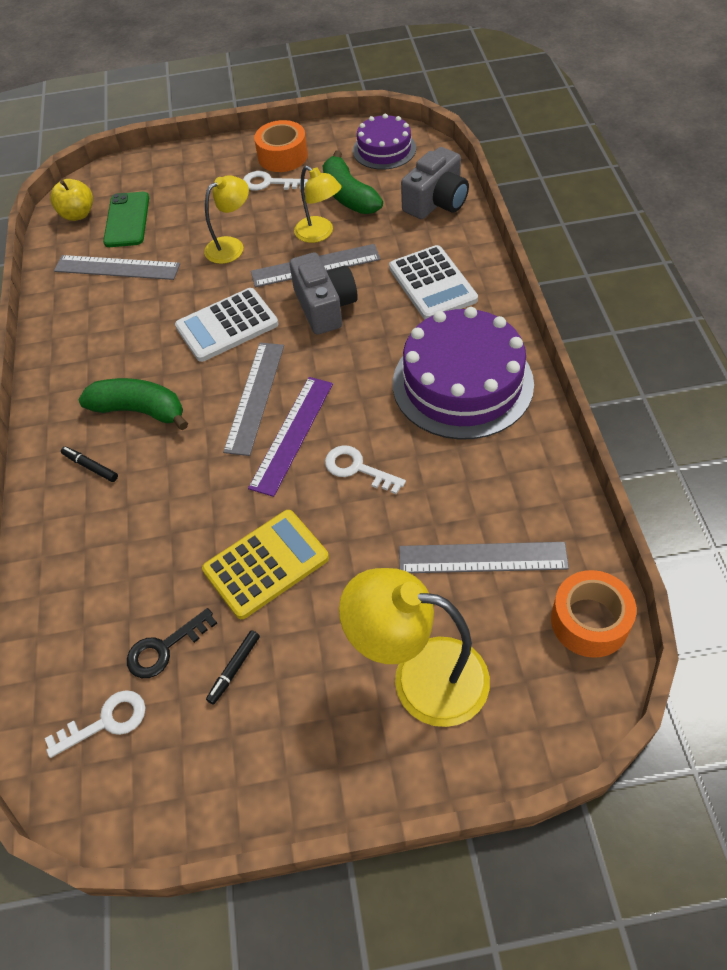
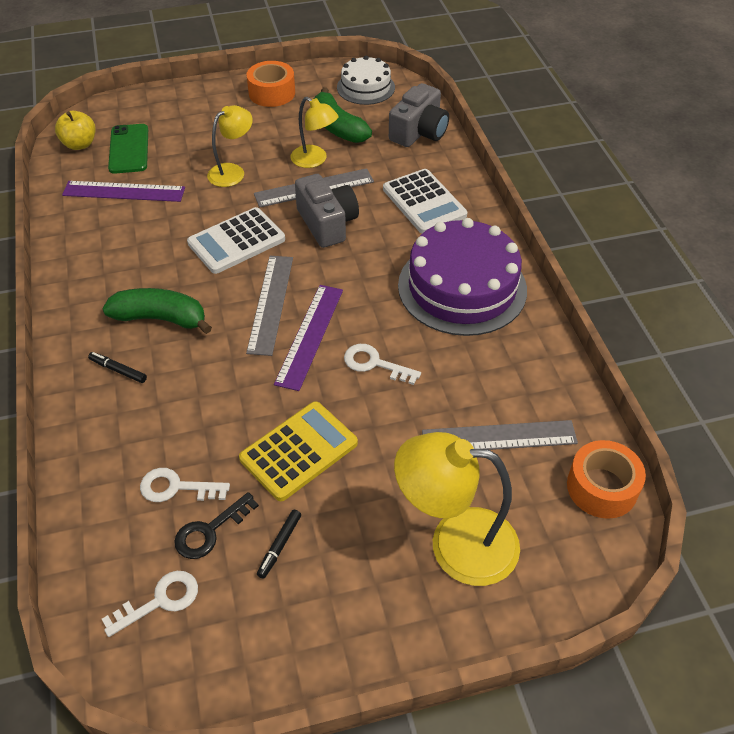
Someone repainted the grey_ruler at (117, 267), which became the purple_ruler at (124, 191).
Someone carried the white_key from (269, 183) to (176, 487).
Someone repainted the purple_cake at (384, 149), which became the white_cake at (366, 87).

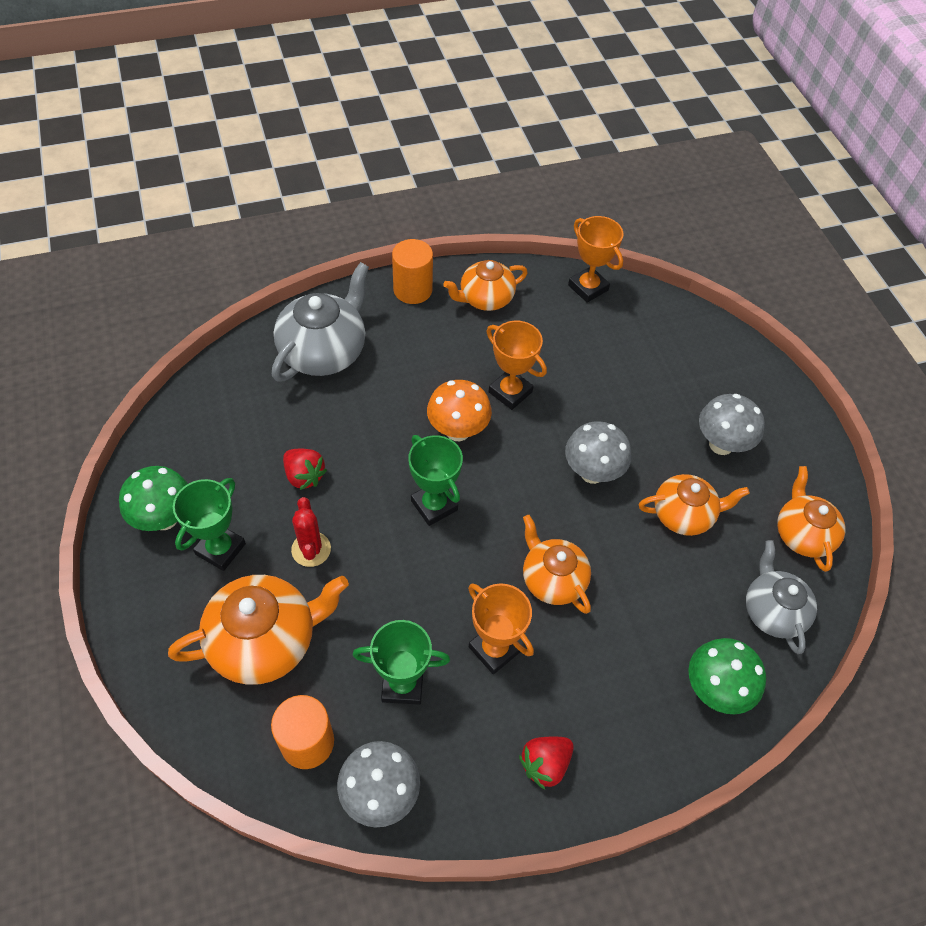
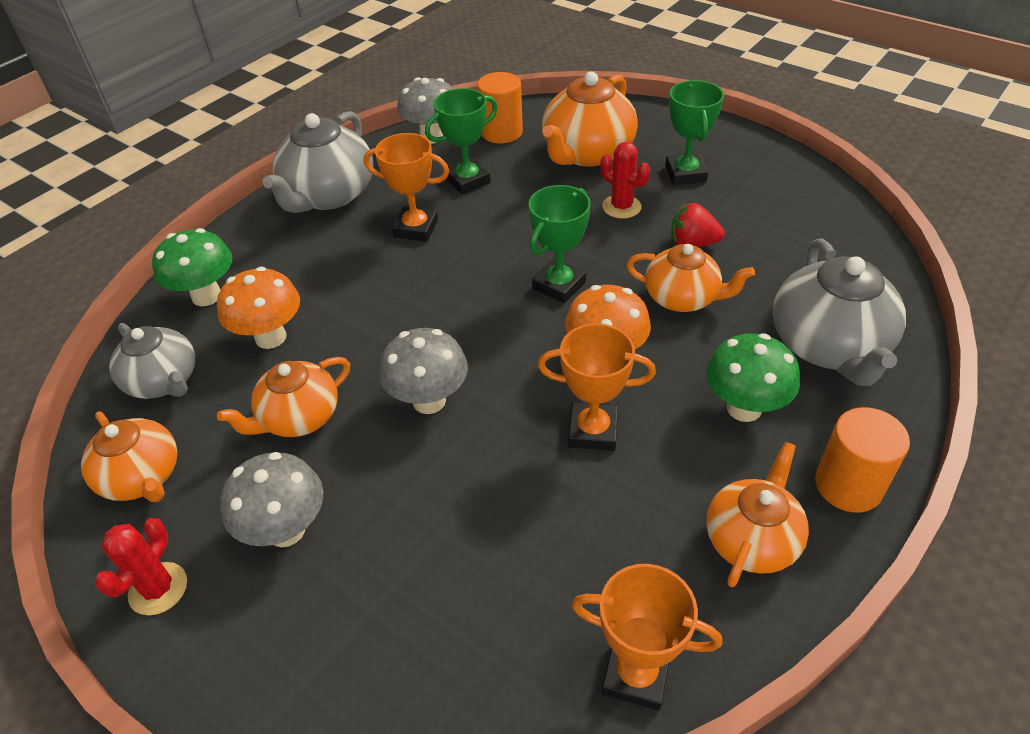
Someone put down the red_cactus at (158, 589).
Someone put down the orange_mushroom at (270, 337).
Someone swapped the red_strawberry at (545, 764) for the grey_teapot at (329, 195).
Someone rotated the green_trophy at (434, 505) by 75 degrees counterclockwise.
Someone carried the orange_teapot from (552, 579) to (682, 298).
Someone carried the green_mushroom from (164, 518) to (744, 408).

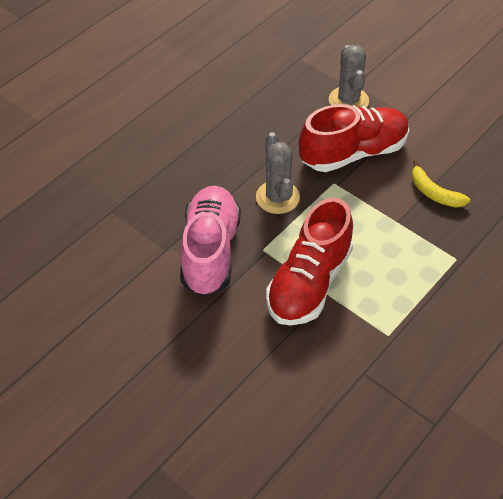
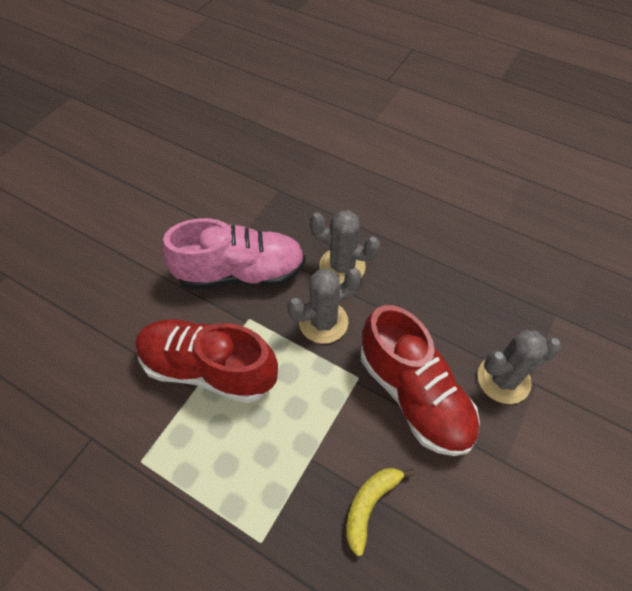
Someone put down the grey_cactus at (342, 266).

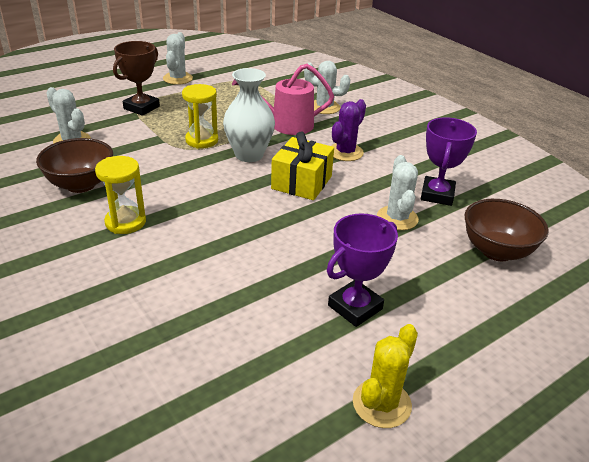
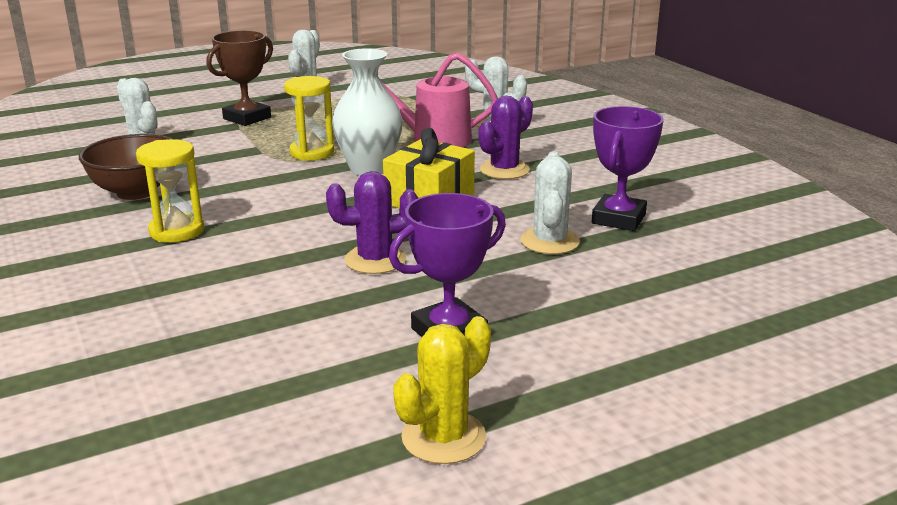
Someone put down the purple_cactus at (375, 260).
Someone took away the brown_bowl at (496, 251).

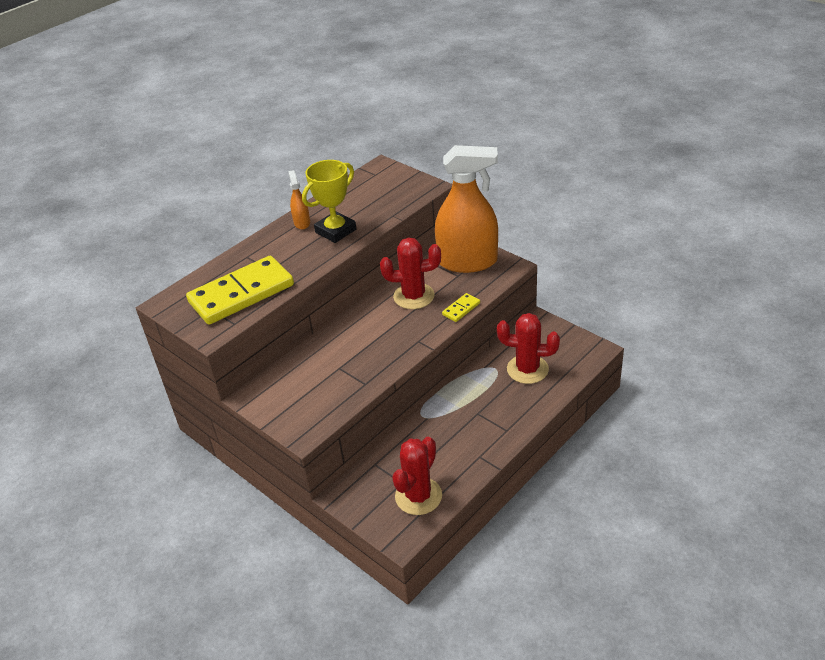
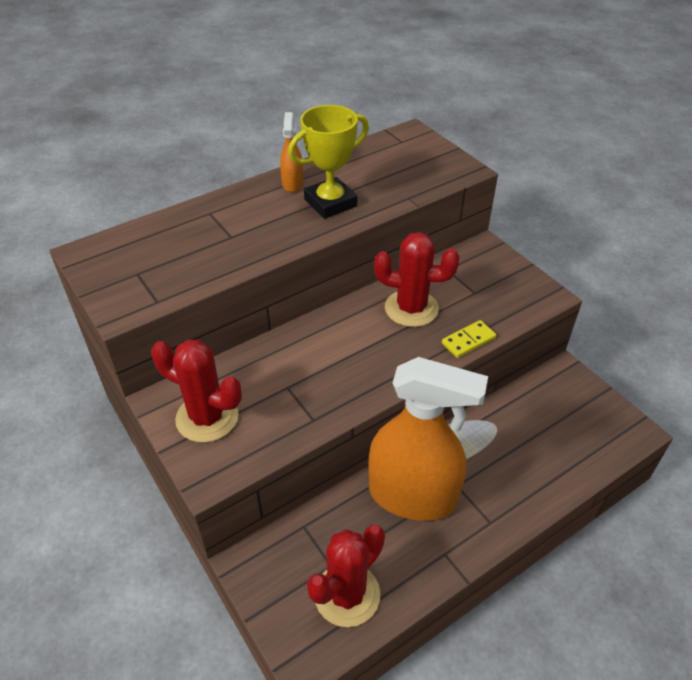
Someone carried the red_cactus from (527, 369) to (207, 417).
Someone carried the orange_spray_bottle from (468, 262) to (412, 496).
Someone took away the yellow_domino at (241, 293).

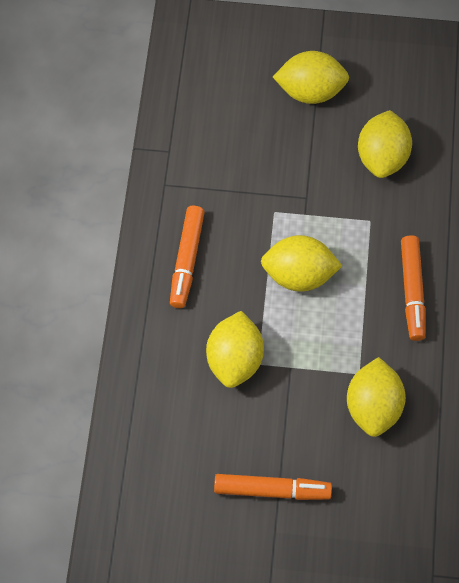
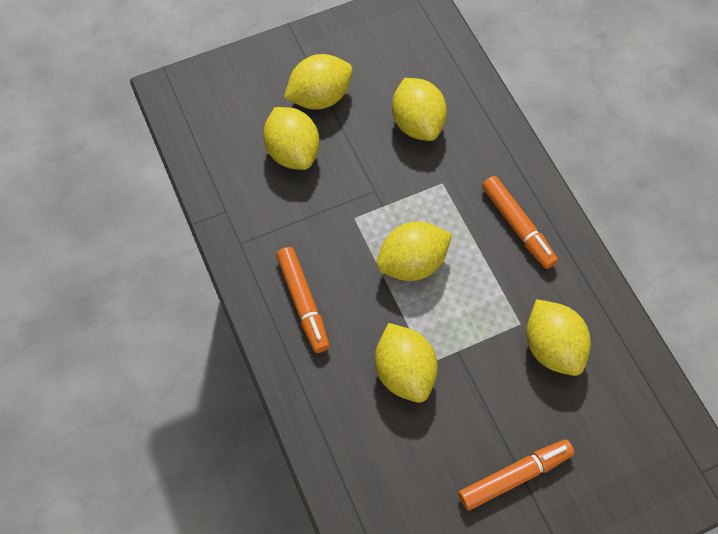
Someone put down the yellow_lemon at (293, 152).

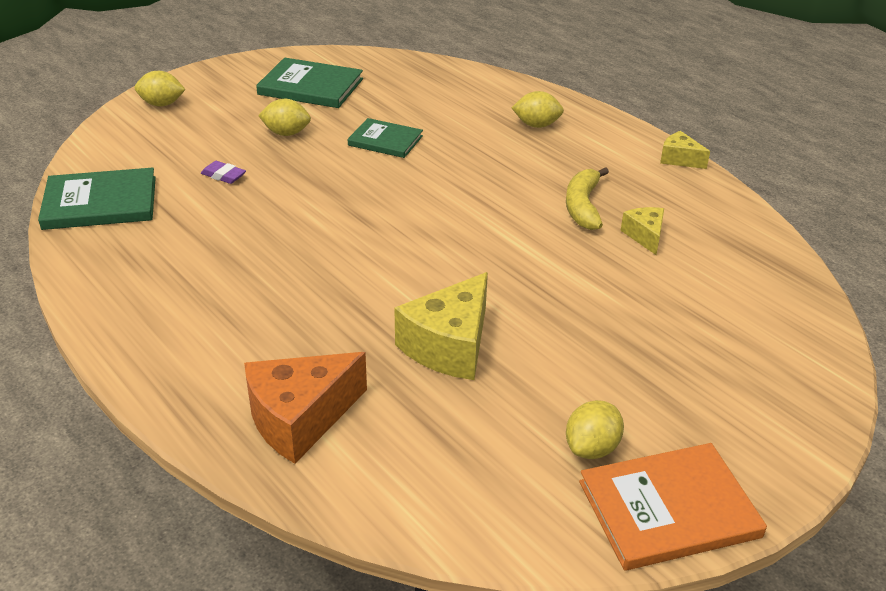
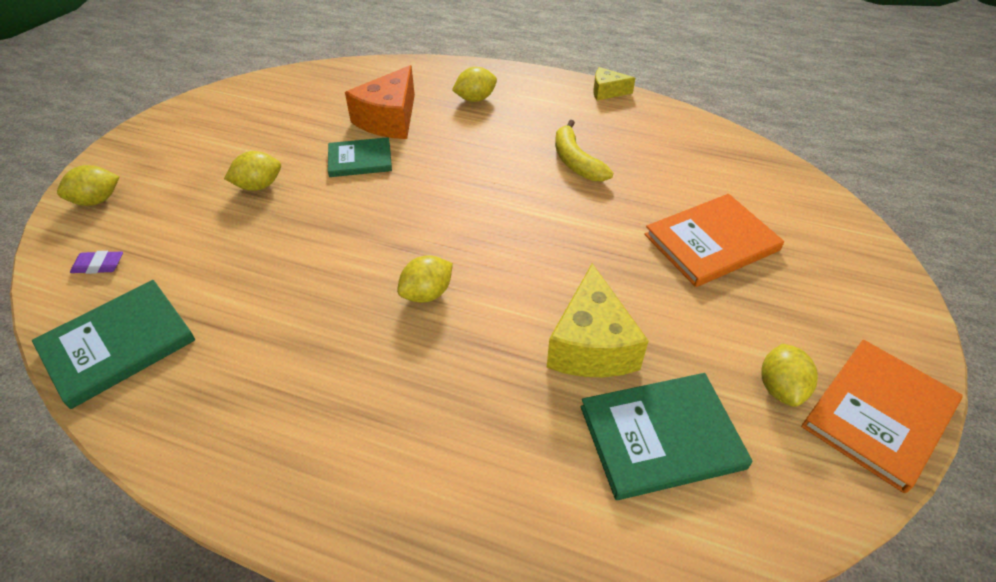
Someone carried the purple_eraser from (223, 176) to (99, 265).
Someone carried the orange_cheese from (300, 418) to (389, 119).
Someone put down the yellow_lemon at (427, 293).
Someone carried the green_book from (310, 87) to (661, 437).
Someone put down the orange_book at (711, 242).
Someone took away the yellow_cheese at (645, 236).

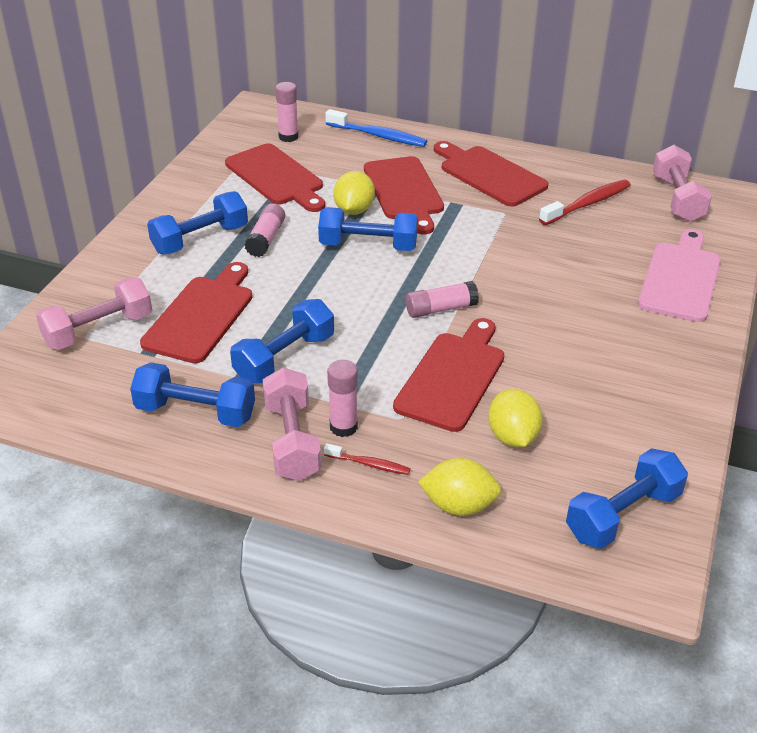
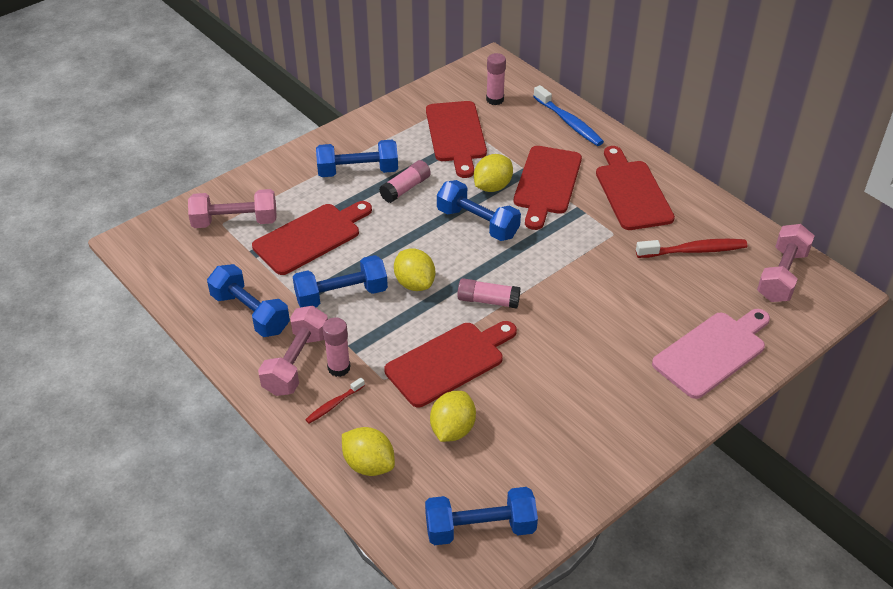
Someone rotated the red_toothbrush at (369, 464) by 90 degrees clockwise.
Someone put down the yellow_lemon at (414, 283).

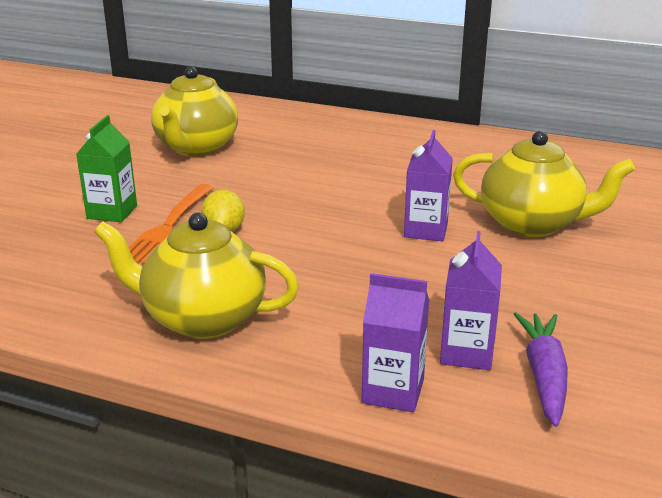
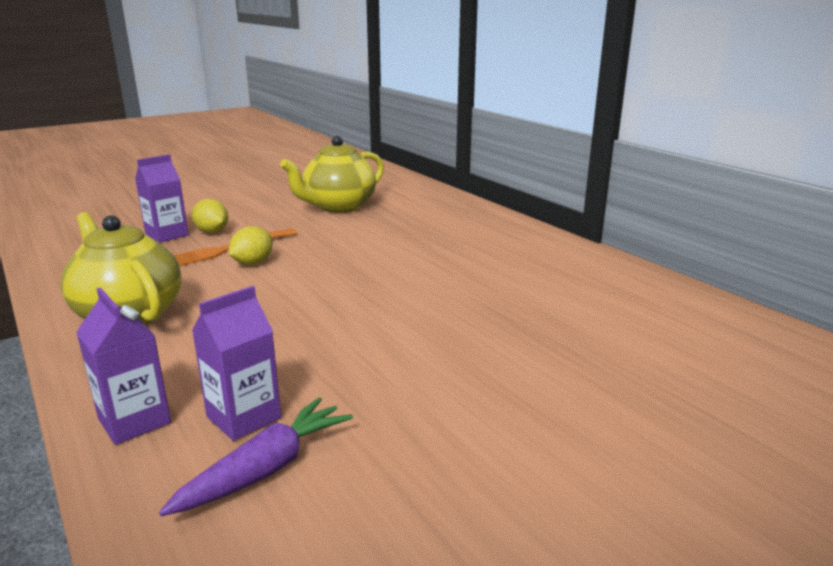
Someone carried the purple_carton from (426, 230) to (167, 235).
Someone swapped the green_carton at (112, 212) for the yellow_lemon at (212, 231).
Someone took away the yellow_teapot at (532, 224).

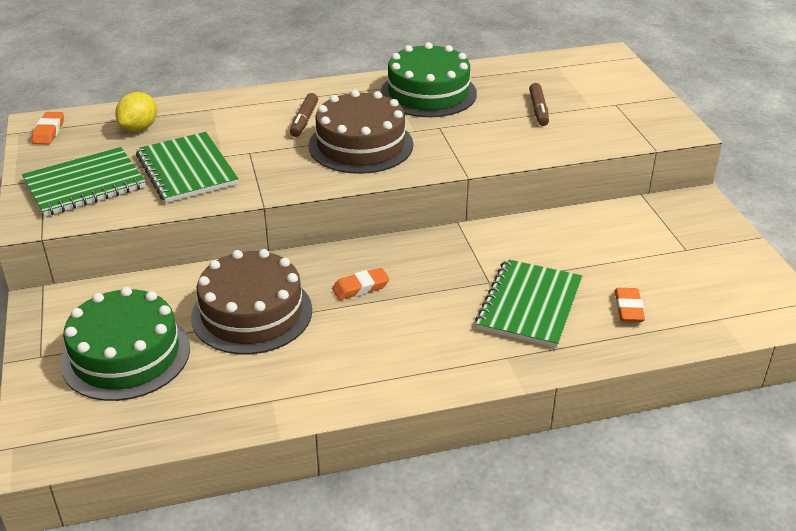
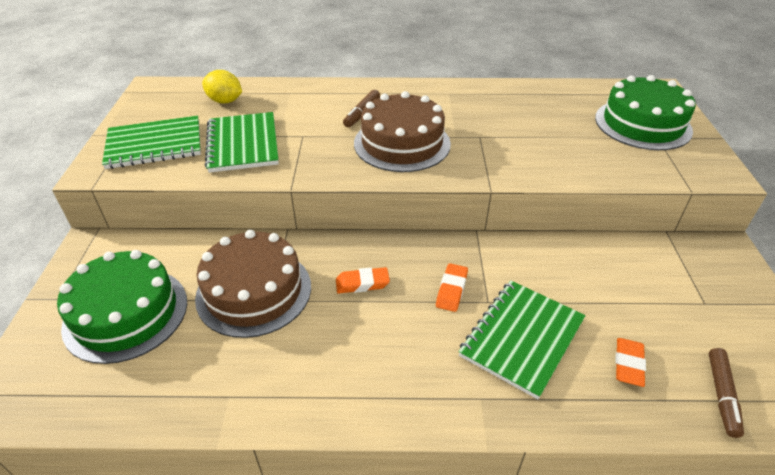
Someone rotated the yellow_lemon at (139, 128) by 75 degrees clockwise.
Someone carried the orange_eraser from (49, 131) to (451, 290).
Someone carried the green_cake from (428, 93) to (642, 124).
Someone carried the brown_marker from (538, 110) to (722, 395).

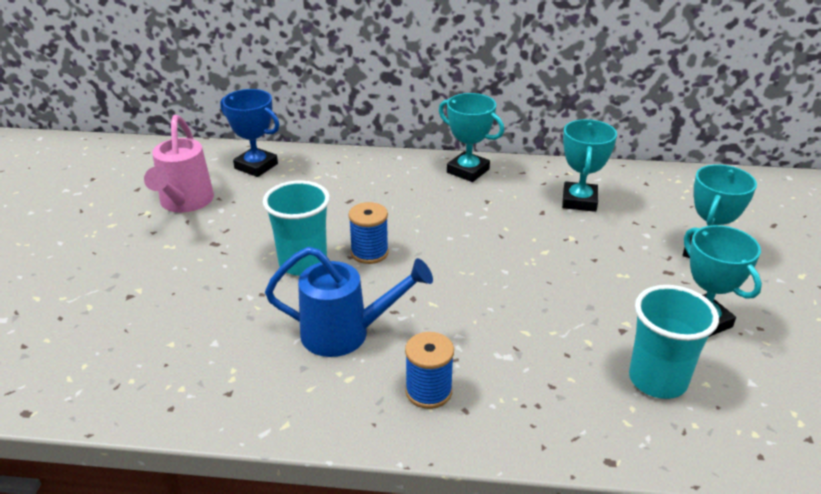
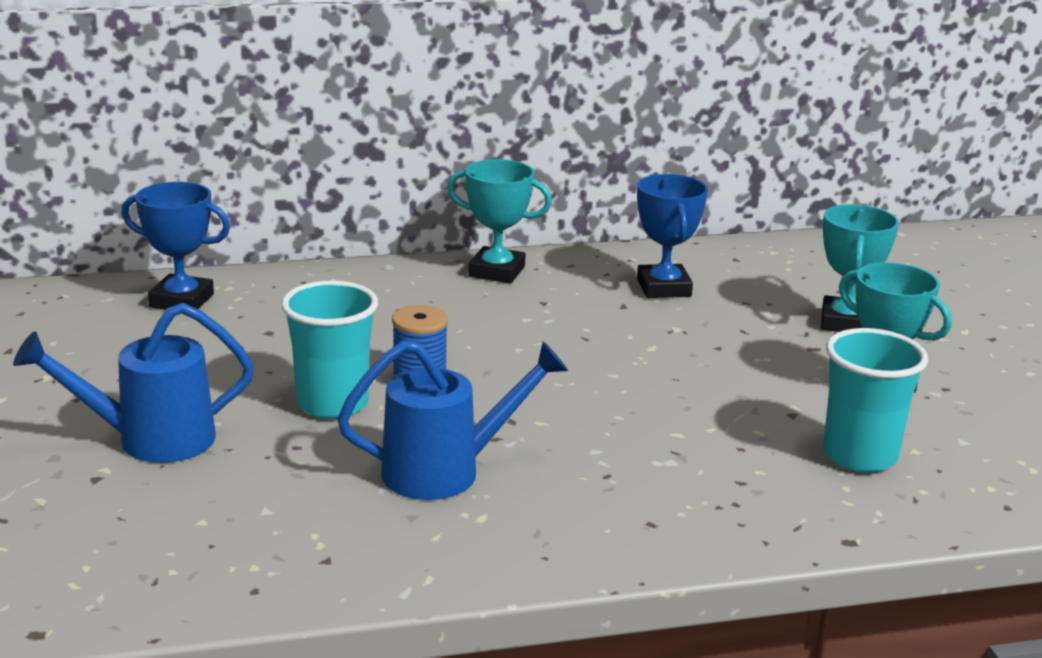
Someone put down the blue_watering_can at (152, 440).
Someone repainted the turquoise_trophy at (579, 201), which became the blue_trophy at (664, 288).
Someone took away the pink_watering_can at (185, 202).
Someone took away the blue_spool at (428, 391).

